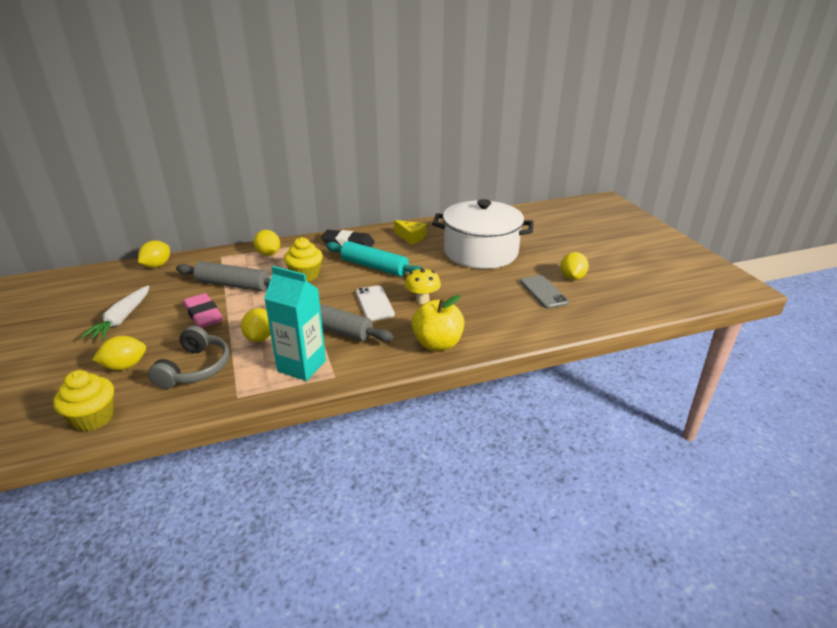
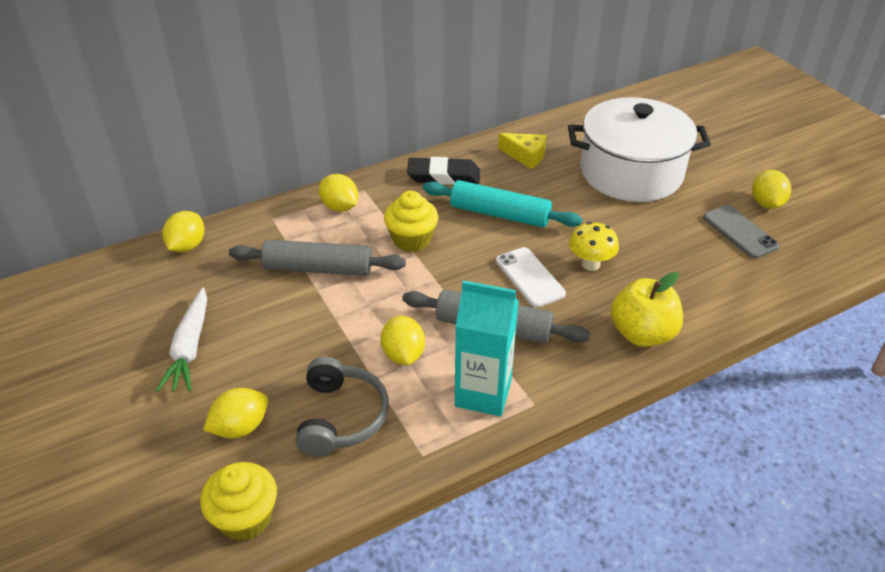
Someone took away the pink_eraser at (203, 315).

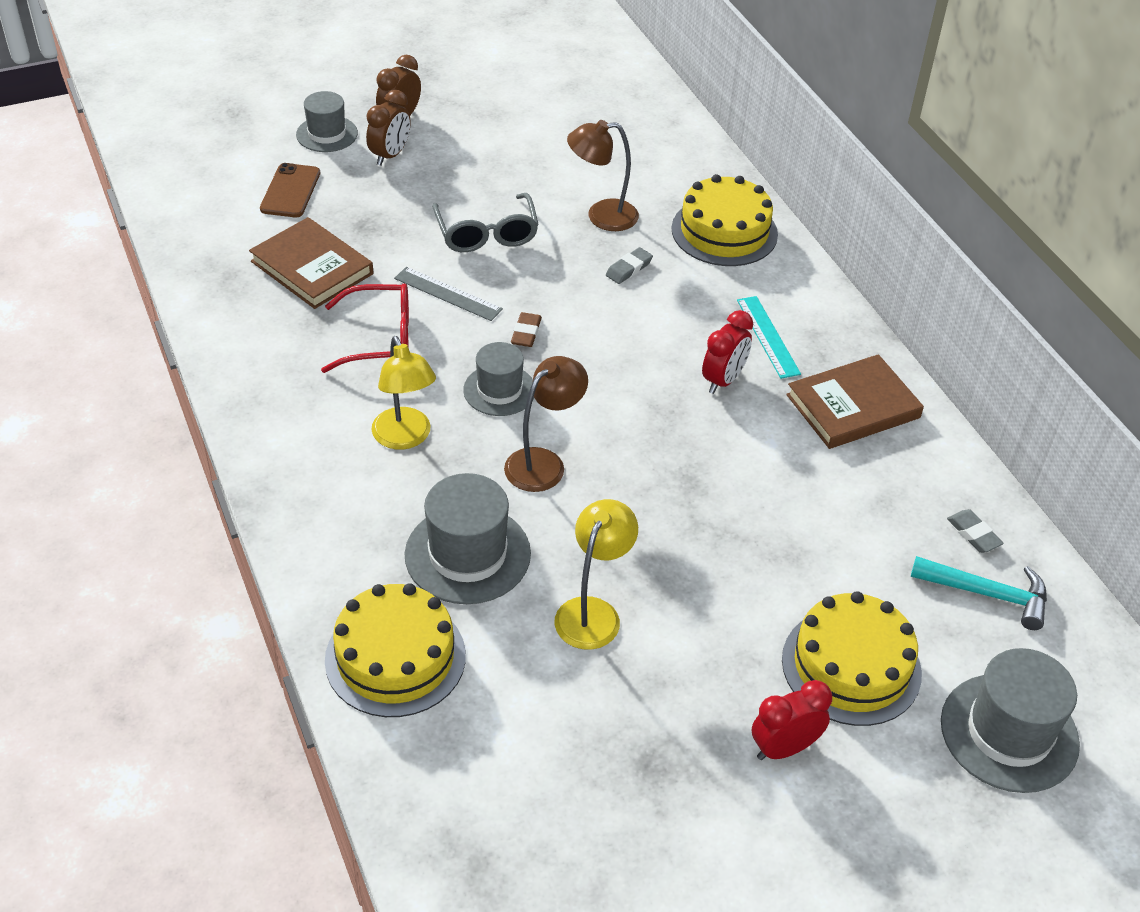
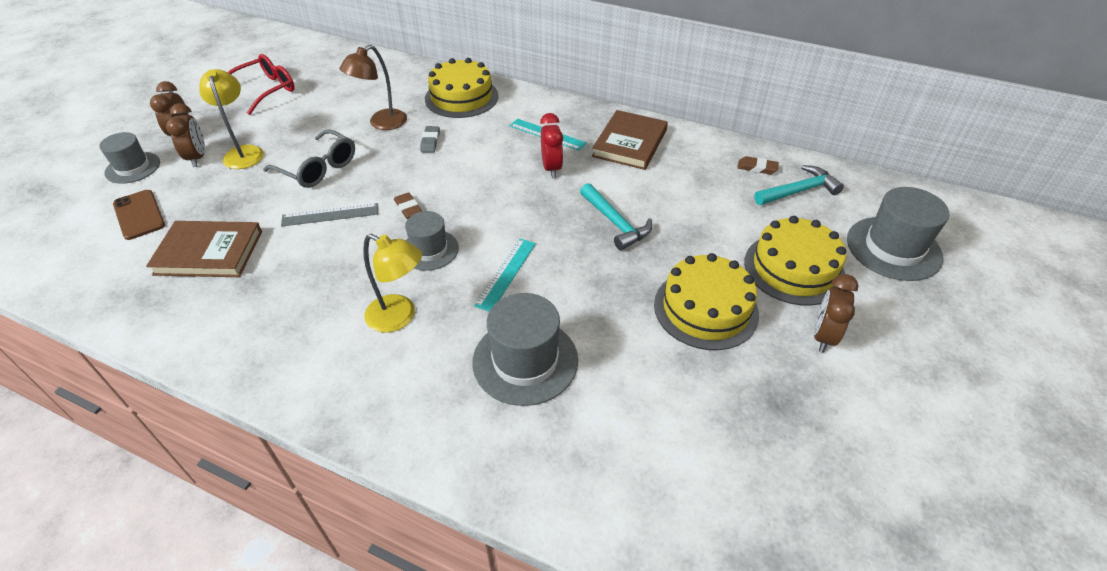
Someone carried the yellow_lamp from (593, 612) to (243, 152).
Someone carried the red_glasses from (381, 339) to (266, 90).
Someone swapped the brown_lamp at (544, 463) for the turquoise_ruler at (506, 274).
Someone put down the turquoise_hammer at (615, 223).
Someone carried the yellow_cake from (395, 657) to (705, 309).
Someone repainted the grey_eraser at (973, 534), which became the brown_eraser at (757, 168).
Someone repainted the red_clock at (784, 748), which became the brown_clock at (823, 336).

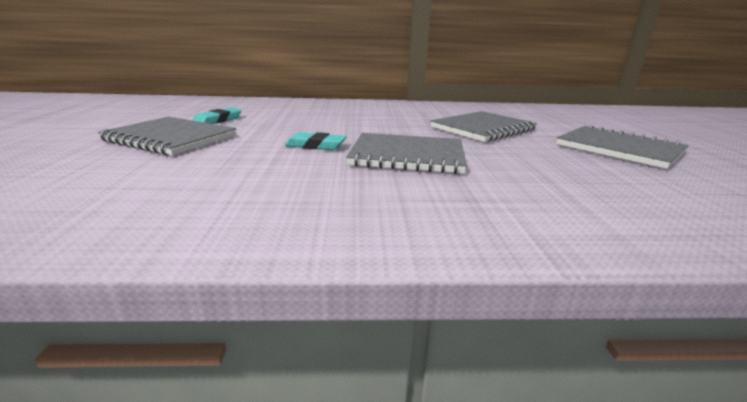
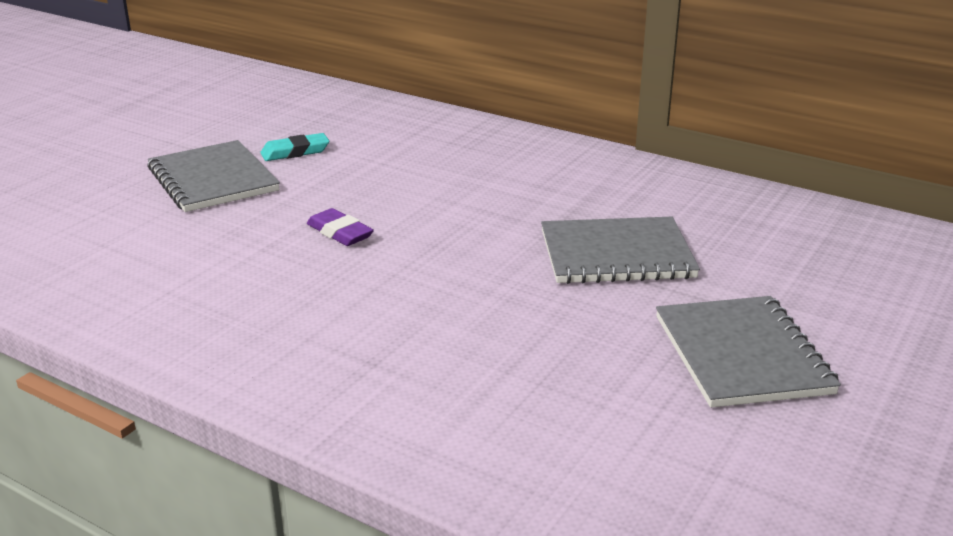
Someone repainted the turquoise_eraser at (316, 146), which became the purple_eraser at (339, 233).
Someone took away the grey_notebook at (407, 156).

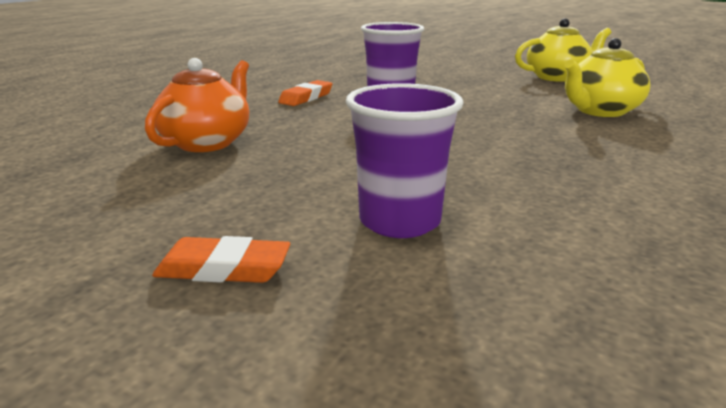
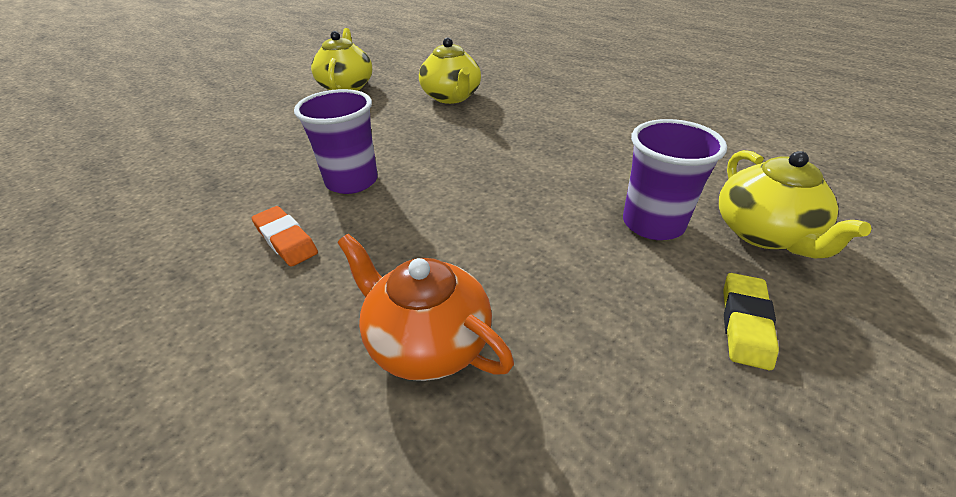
Someone put down the yellow_teapot at (763, 233).
Someone repainted the orange_eraser at (223, 269), which became the yellow_eraser at (745, 323).

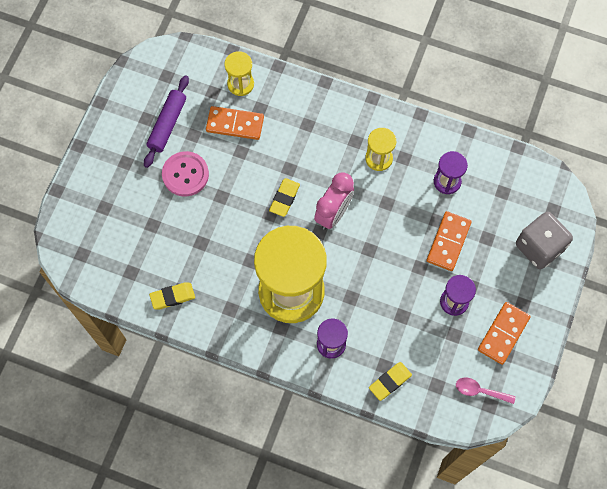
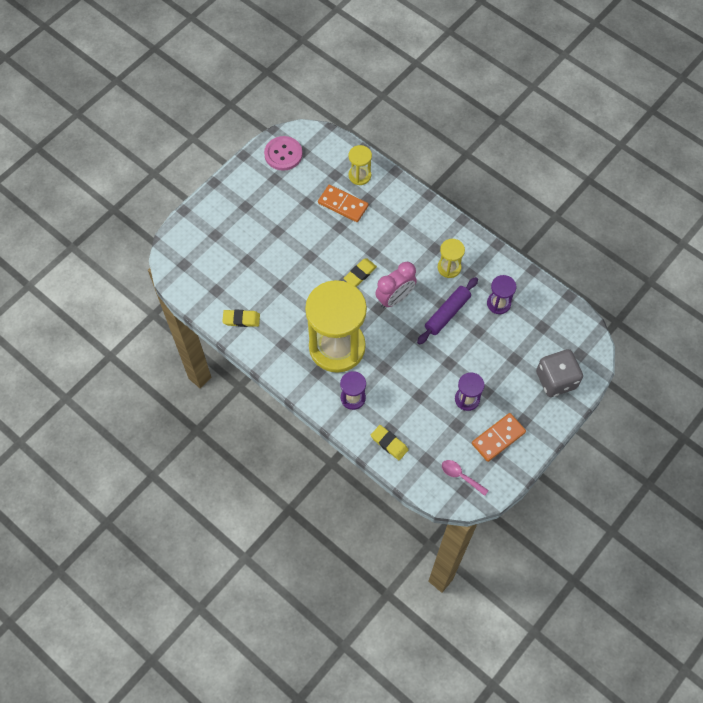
Someone carried the pink_button from (185, 174) to (283, 154).
Someone rotated the yellow_eraser at (390, 382) by 60 degrees clockwise.
Someone carried the purple_rolling_pin from (167, 124) to (447, 313).
Someone took away the orange_domino at (448, 242).

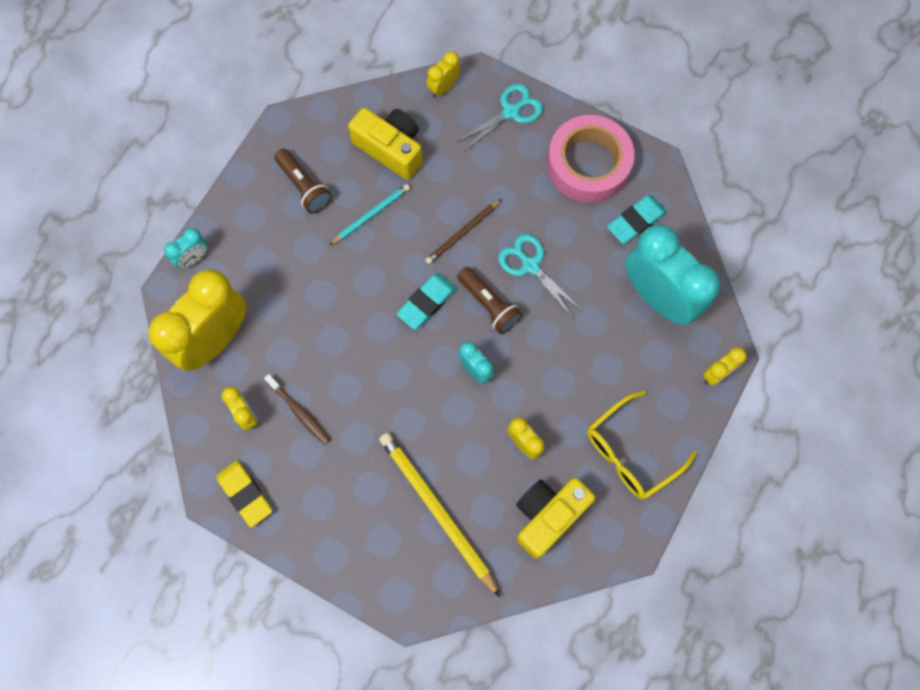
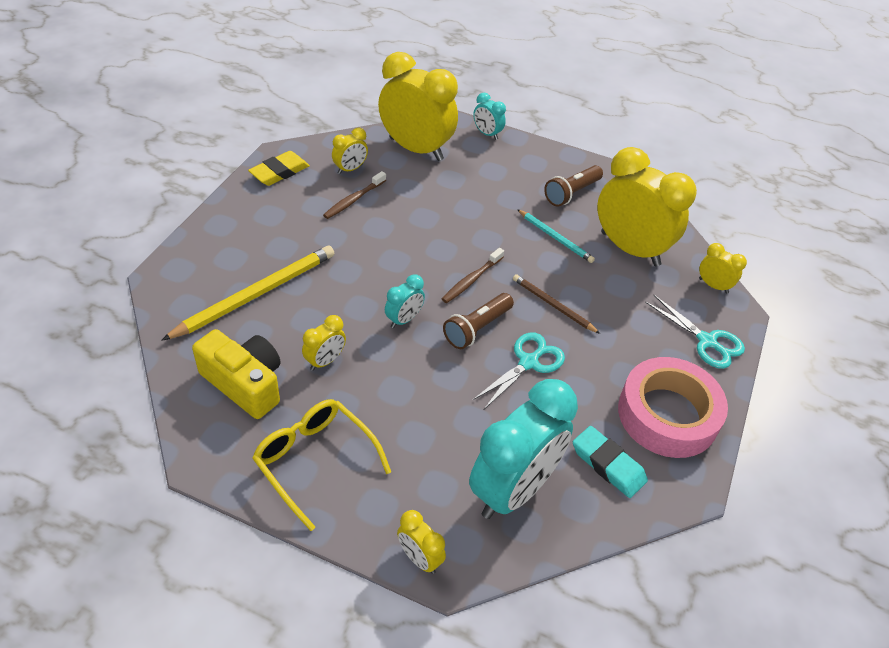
Someone swapped the turquoise_eraser at (427, 302) for the brown_toothbrush at (471, 280).
Someone swapped the yellow_camera at (391, 148) for the yellow_clock at (630, 249).

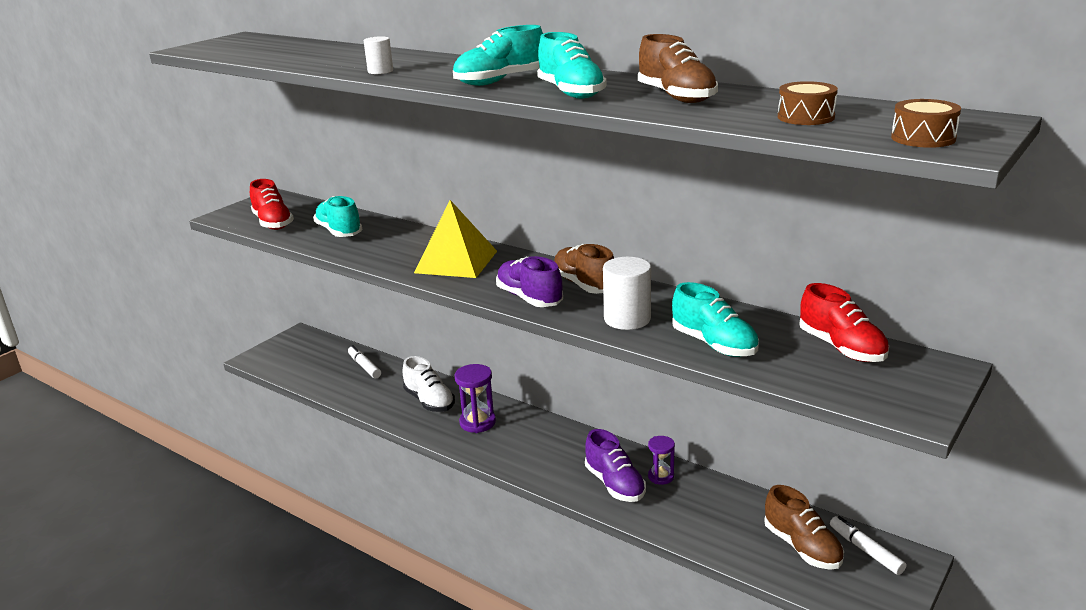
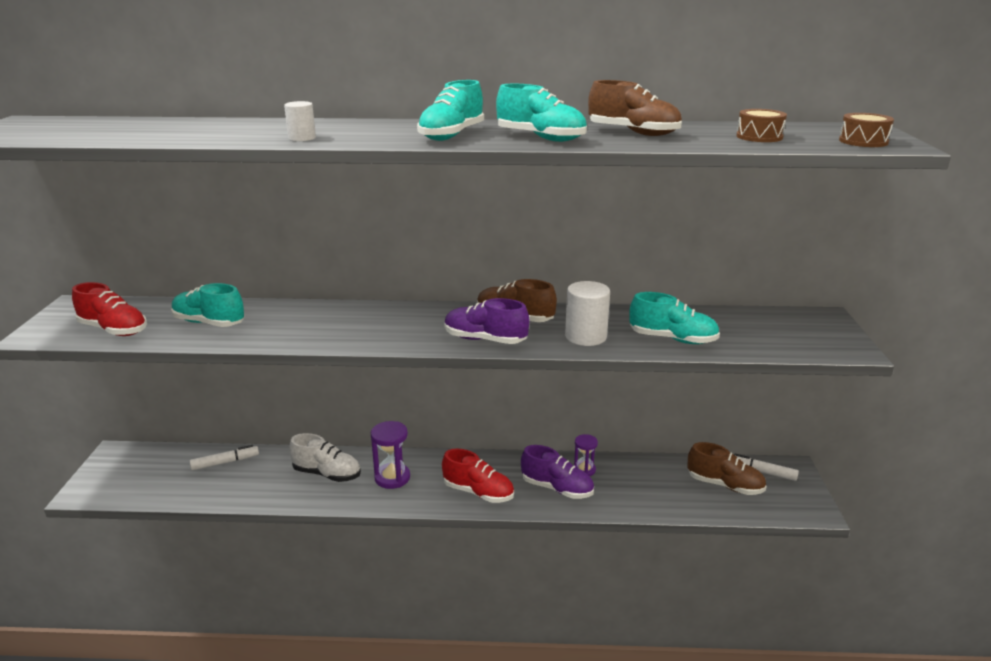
Someone rotated the white_marker at (364, 366) by 135 degrees clockwise.
Someone carried the red_shoe from (841, 348) to (478, 492).
Someone took away the yellow_pyramid at (456, 262).

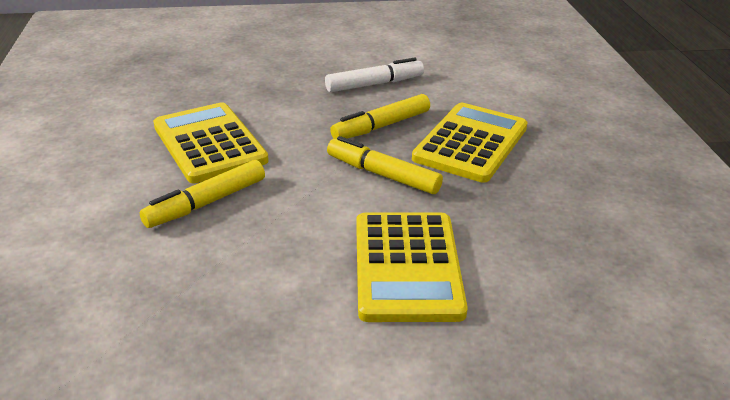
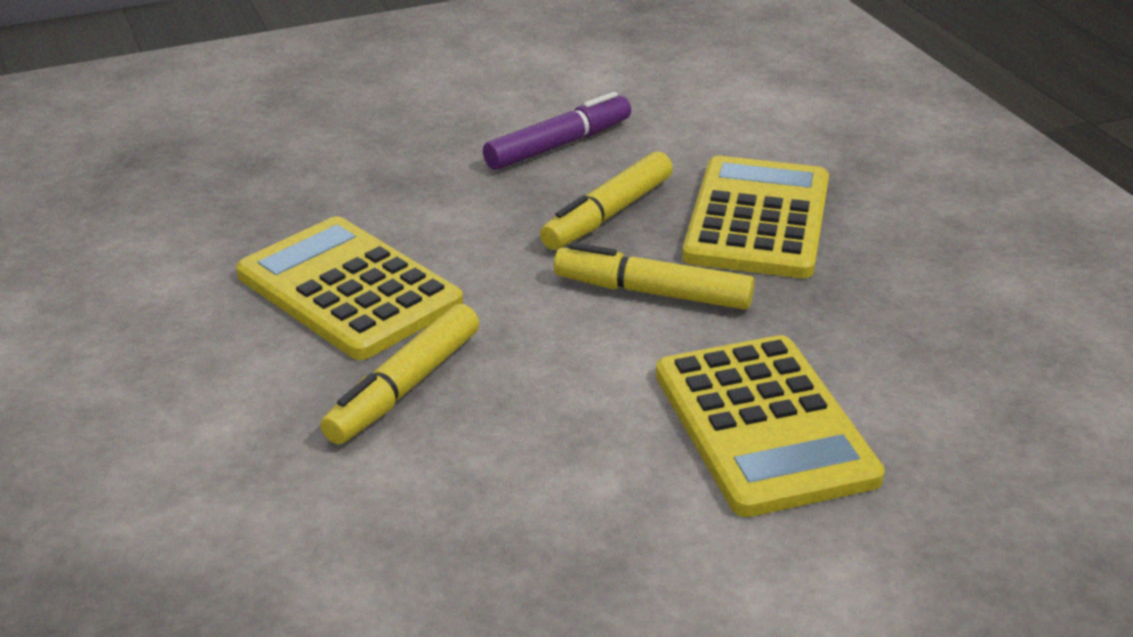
Someone repainted the white_marker at (374, 84), which became the purple_marker at (559, 145).

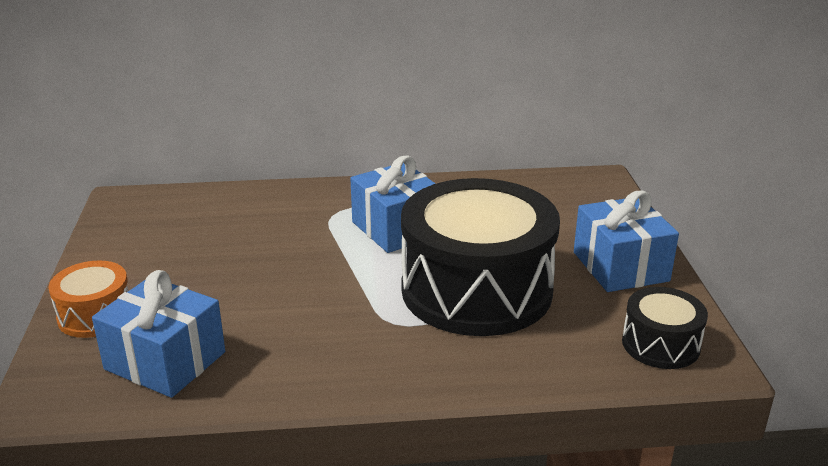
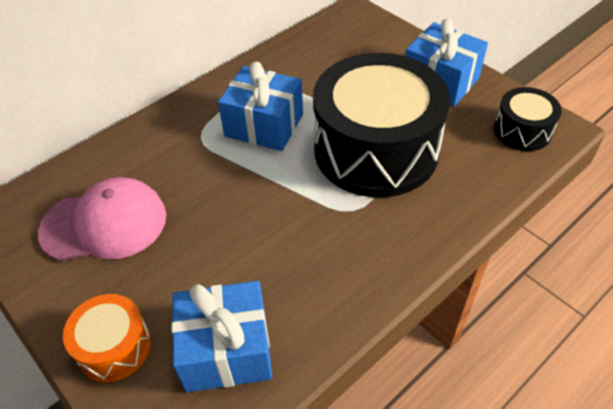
Someone put down the pink_cap at (104, 224).

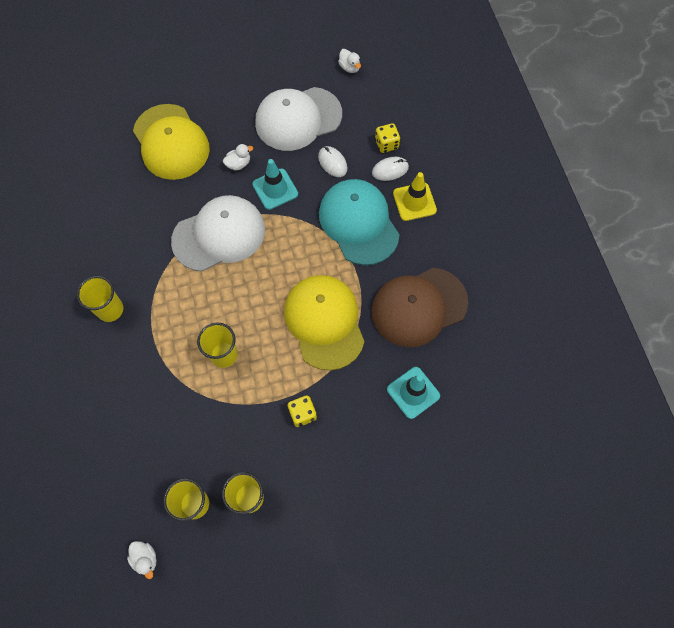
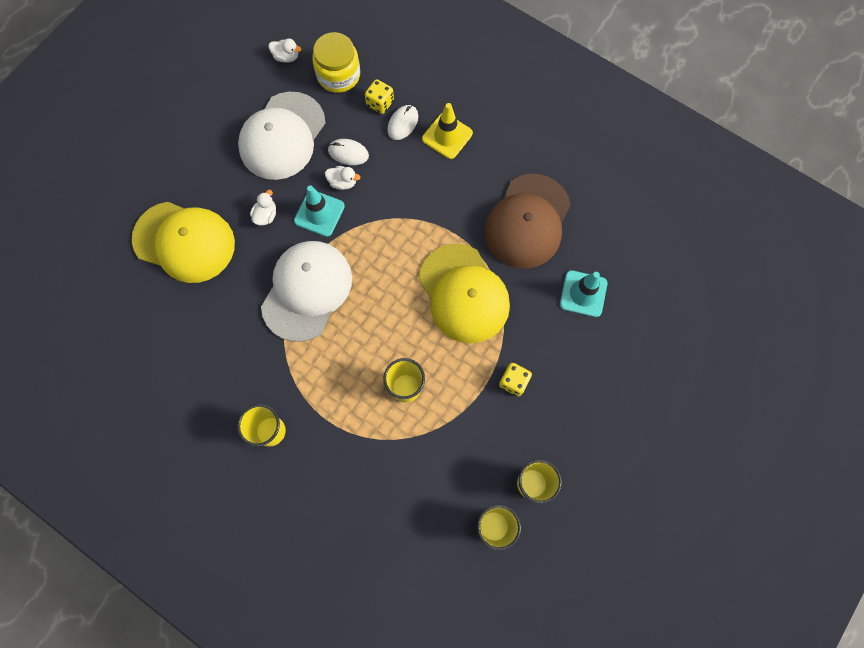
Someone put down the yellow_jar at (338, 75).
Someone carried the white_duck from (145, 558) to (343, 182).
Someone rotated the yellow_cap at (324, 322) by 150 degrees counterclockwise.
Someone took away the turquoise_cap at (358, 223).

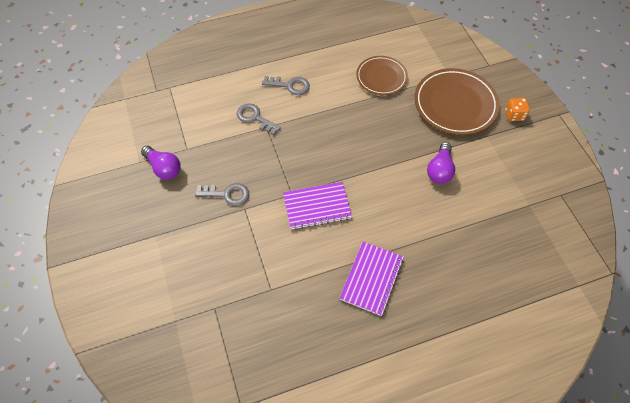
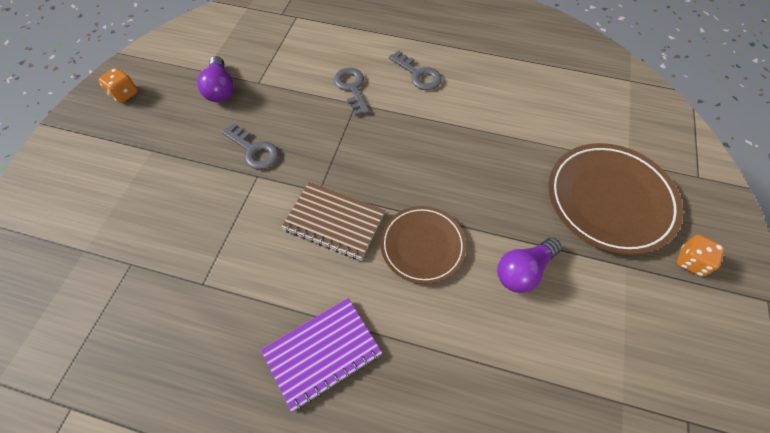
Someone put down the orange_dice at (124, 94).
Someone repainted the purple_notebook at (317, 206), which became the brown_notebook at (334, 221).
Someone carried the brown_plate from (381, 77) to (422, 246).

